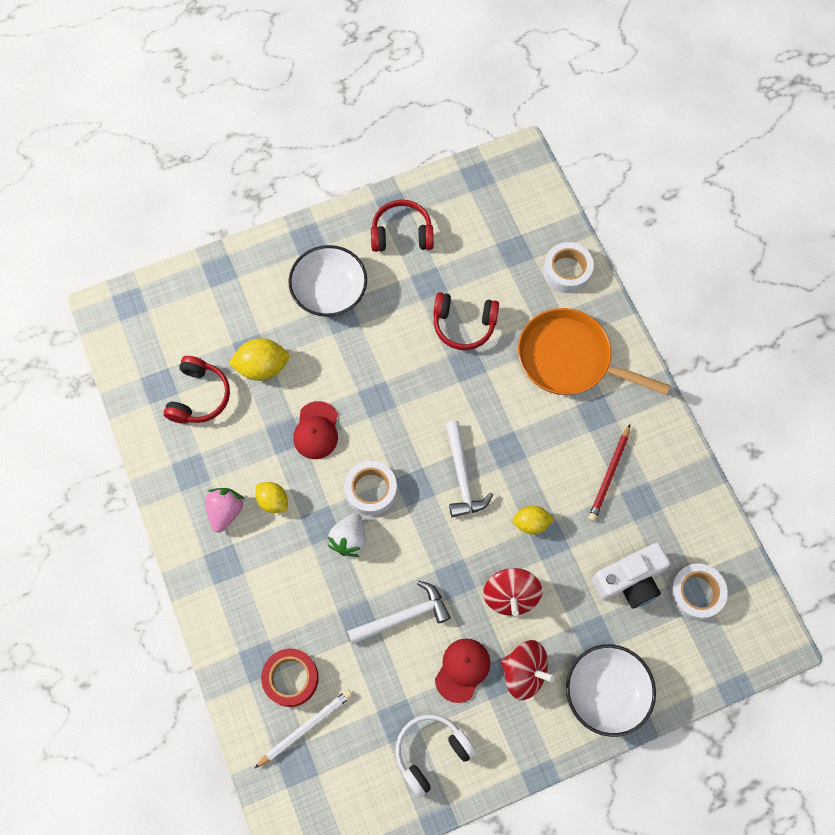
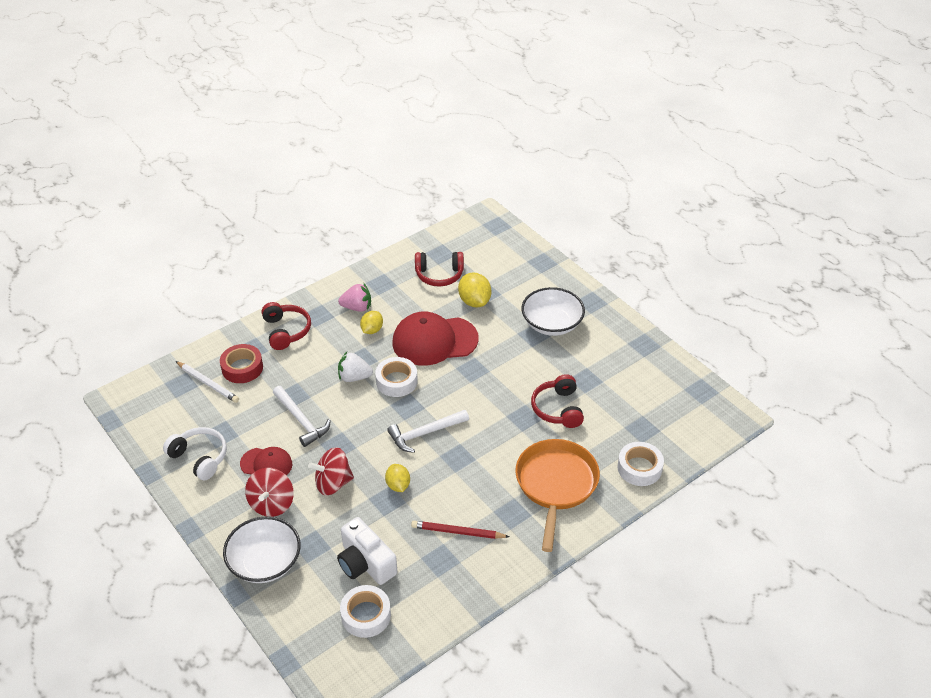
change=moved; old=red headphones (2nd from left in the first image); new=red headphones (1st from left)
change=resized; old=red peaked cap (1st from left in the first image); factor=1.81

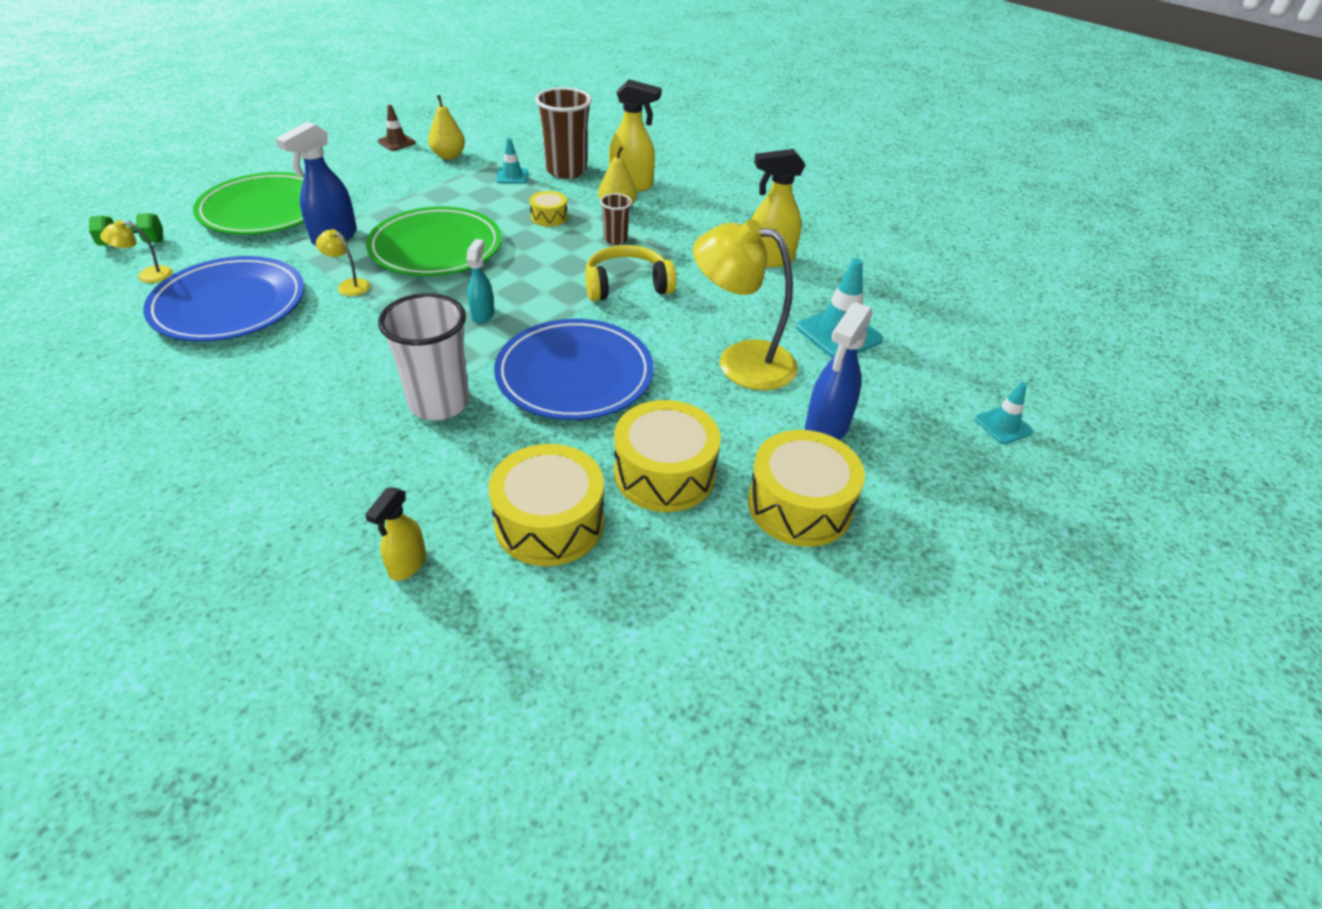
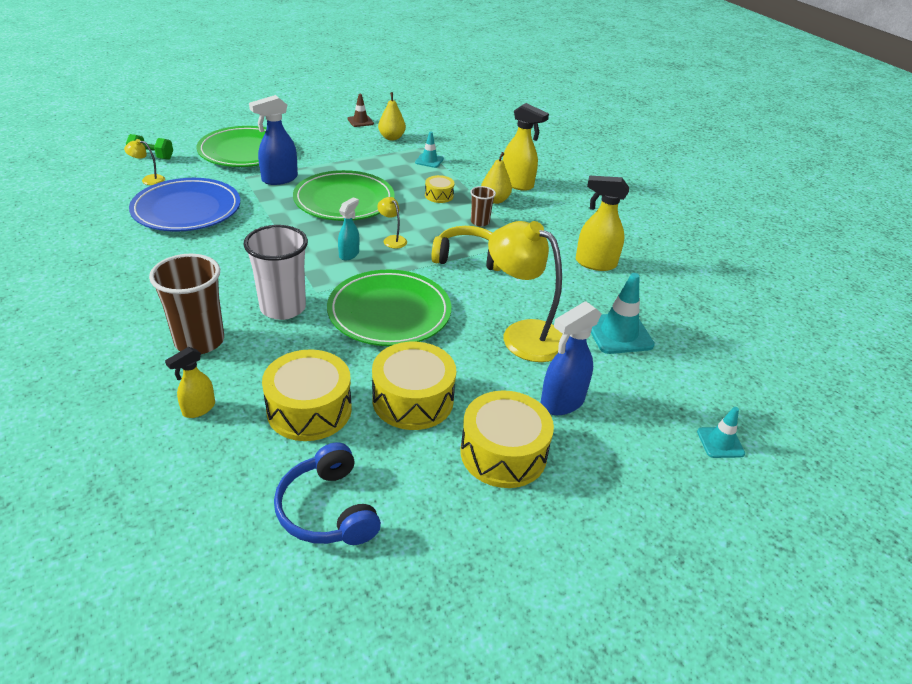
change=added; new=royal blue headphones
change=moved; old=bright yellow desk lamp (2nd from left)
change=moved; old=dark brown tumbler (1st from left)
change=recoloured; old=royal blue plate (2nd from left); new=emerald plate (3rd from left)

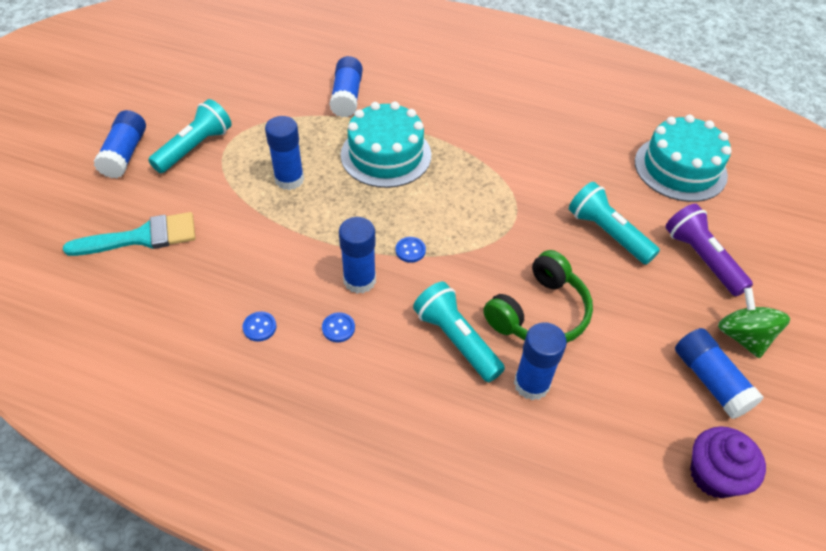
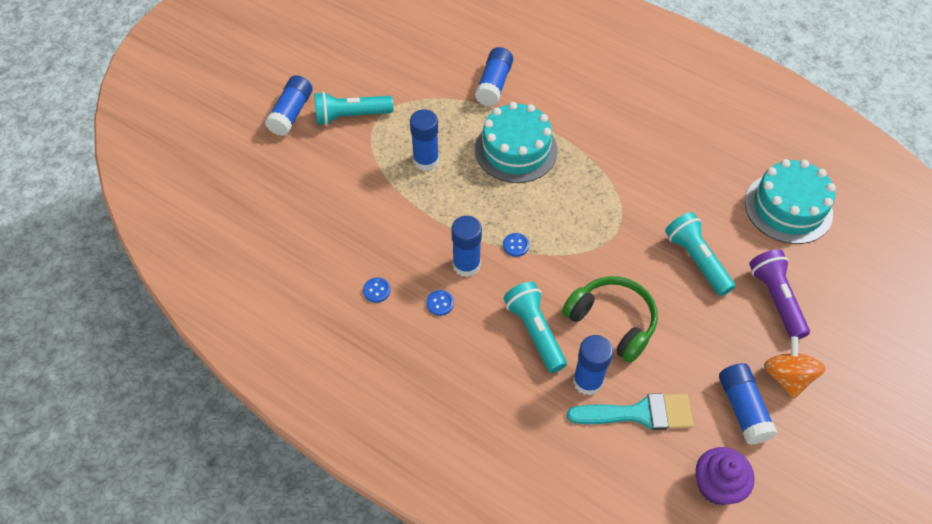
change=moved; old=turquoise paintbrush
change=recoloured; old=emerald spinning top; new=orange-coloured spinning top
change=turned; old=turquoise flashlight (1st from left); degrees=-150
change=turned; old=emerald headphones; degrees=-105

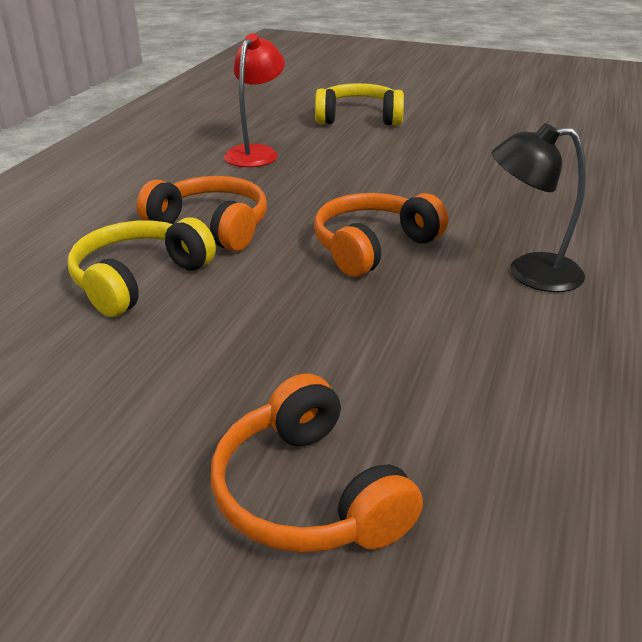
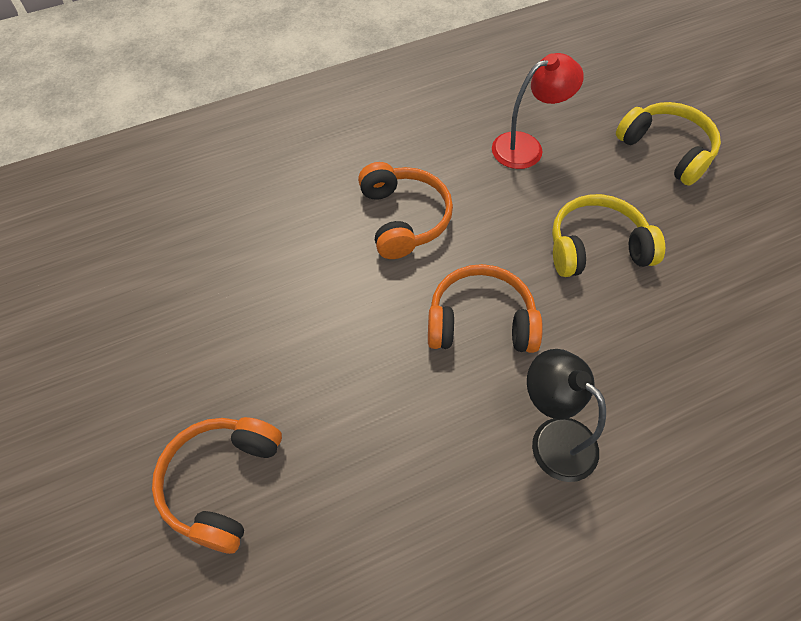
change=moved; old=bright yellow headphones (1st from left)

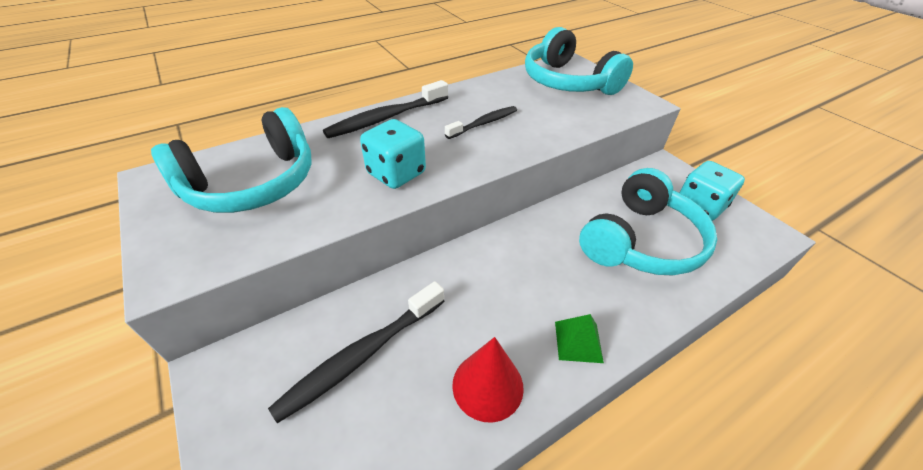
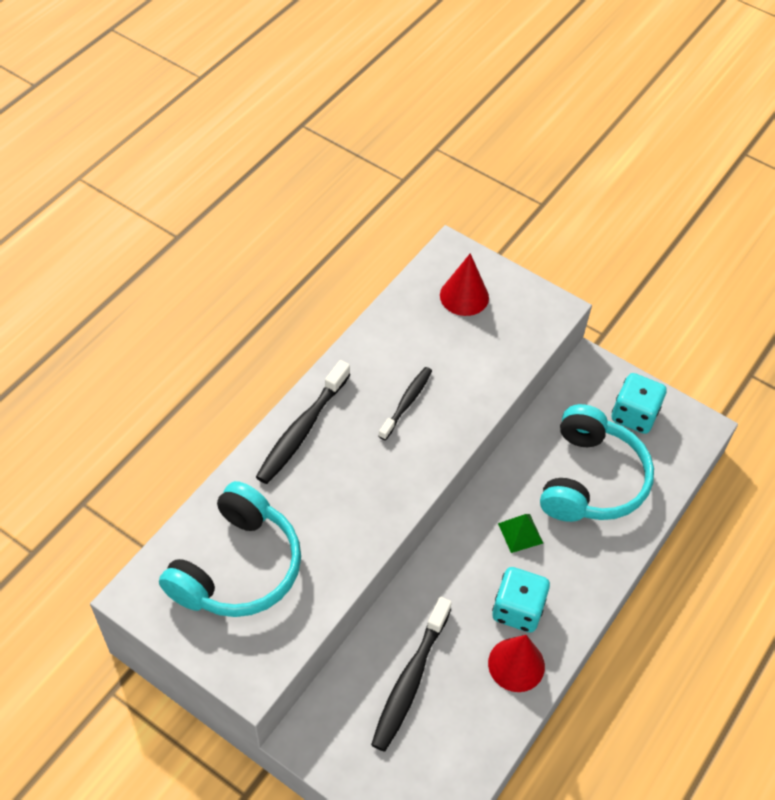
change=moved; old=turquoise dice (1st from left)
change=moved; old=emerald pyramid
change=replaced; old=turquoise headphones (2nd from left); new=red cone (1st from left)

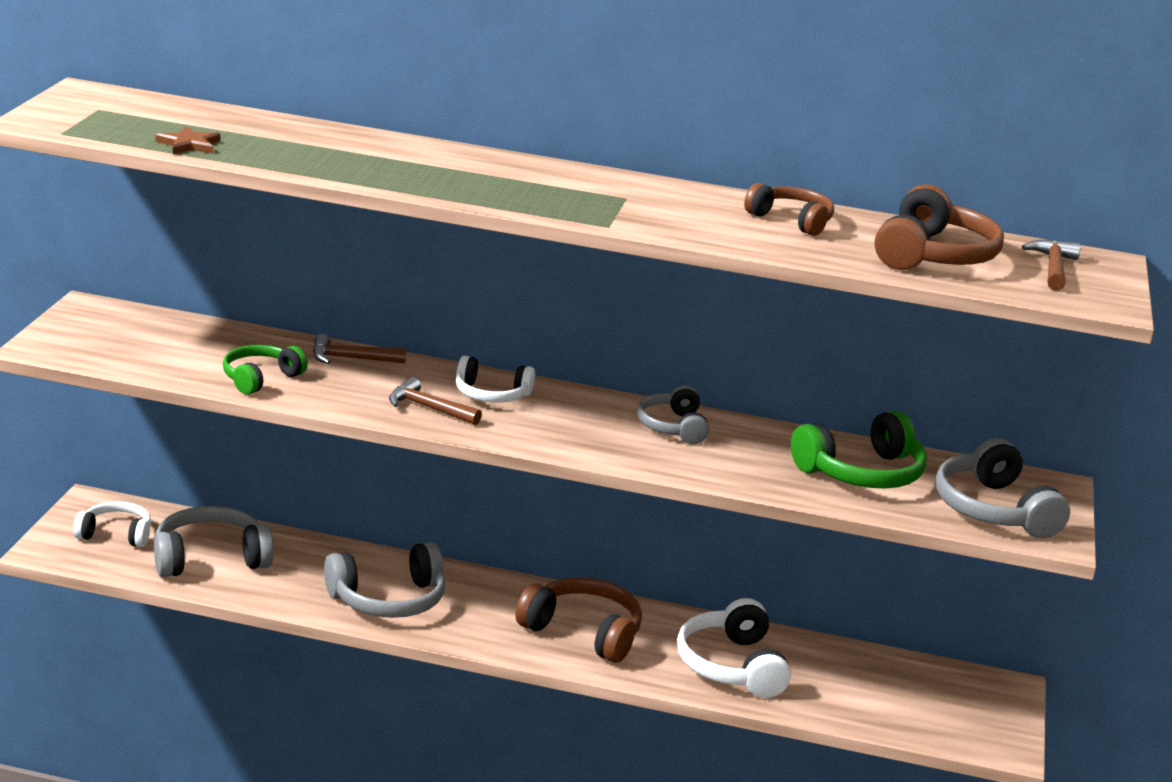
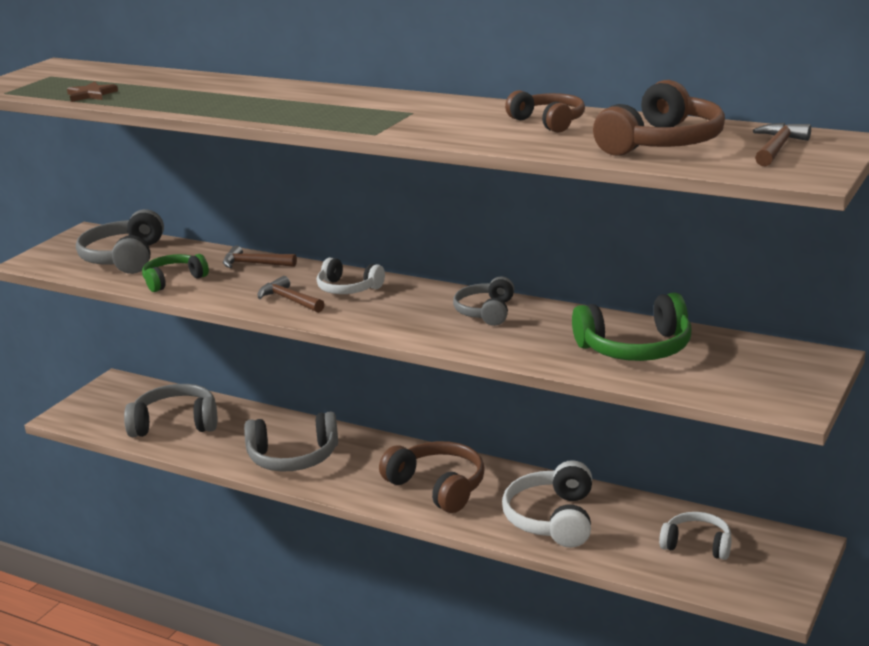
change=moved; old=pure white headphones (1st from left in the first image); new=pure white headphones (3rd from left)
change=moved; old=ash-grey headphones (4th from left in the first image); new=ash-grey headphones (1st from left)

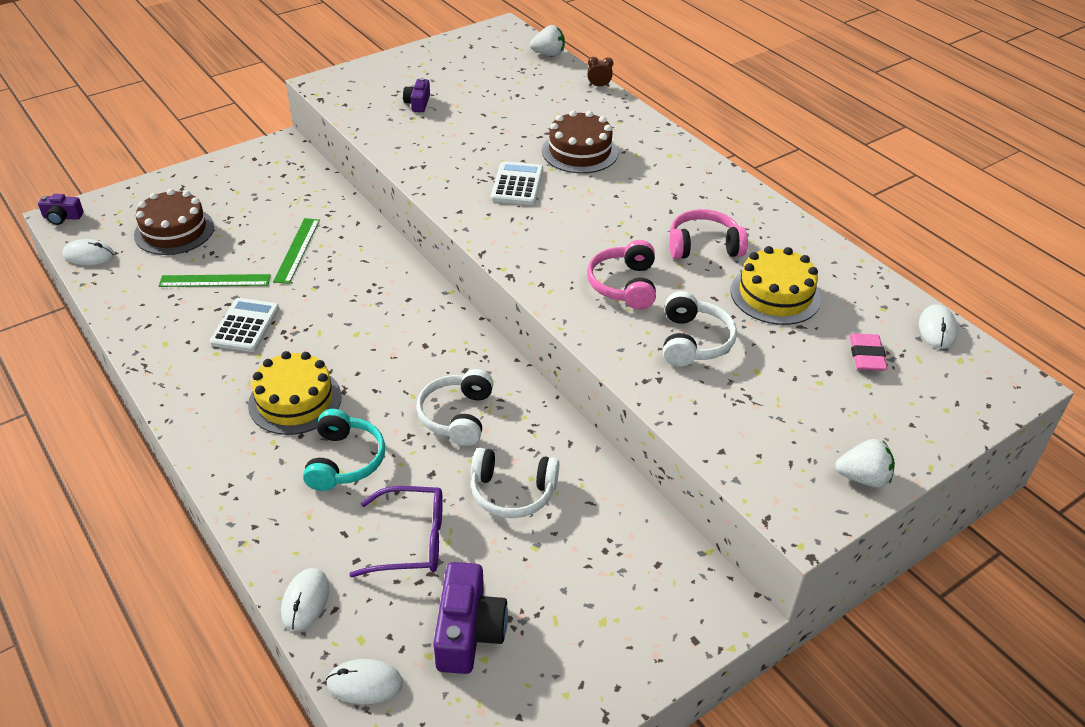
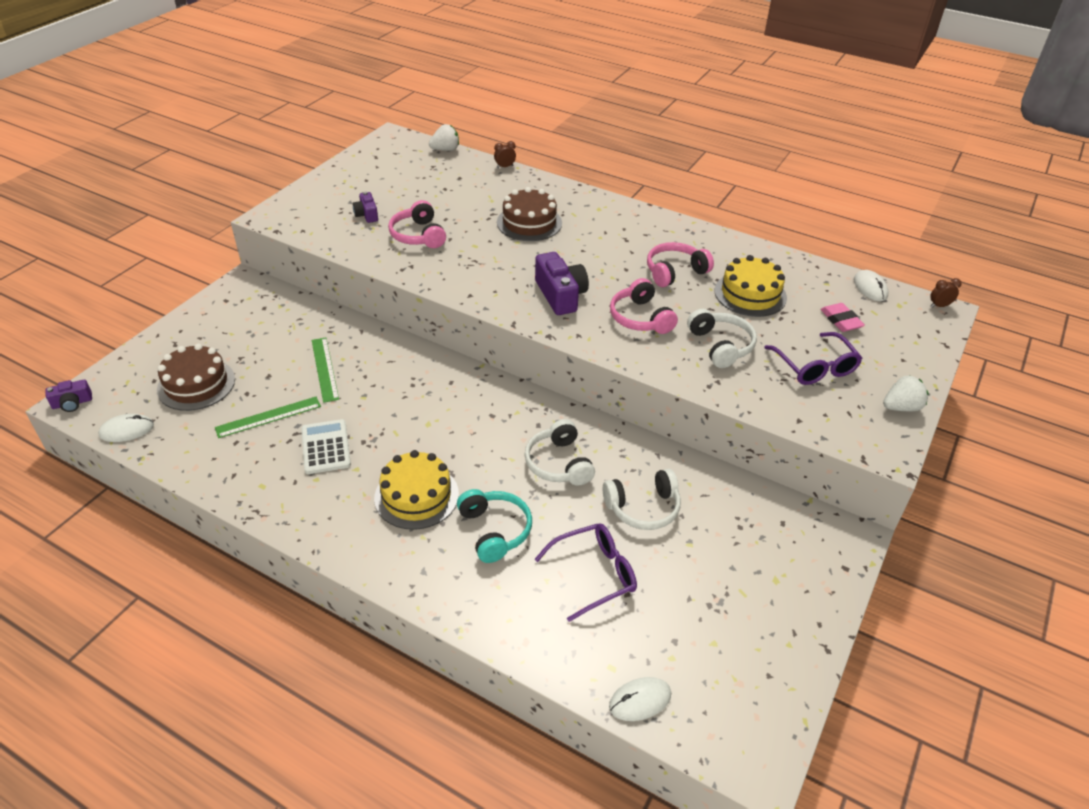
change=removed; old=pure white PC mouse (2nd from left)
change=removed; old=pure white adding machine (2nd from left)
change=added; new=rosy headphones (1st from left)
change=added; new=royal purple glasses (2nd from left)
change=added; new=dark brown alarm clock (2nd from left)
change=moved; old=royal purple compact camera (3rd from left)

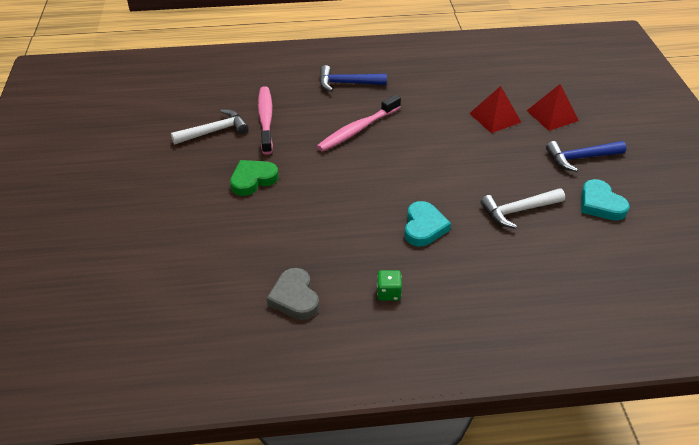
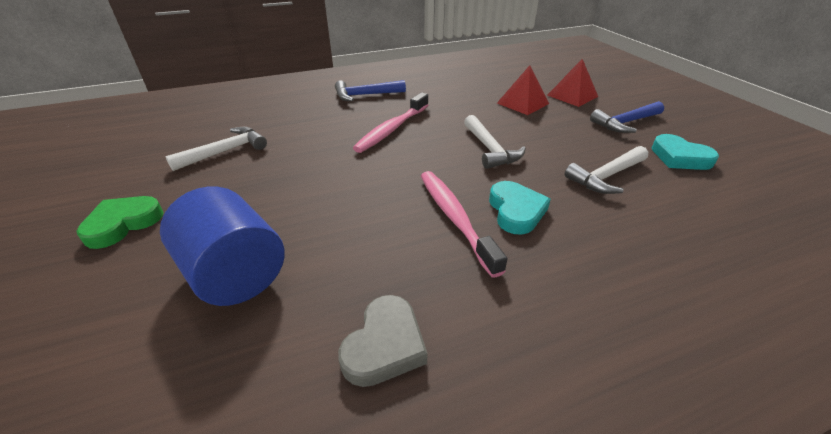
change=removed; old=emerald dice
change=added; new=royal blue solid cylinder
change=added; new=pure white carpenter's hammer (2nd from left)
change=moved; old=emerald heart shape
change=moved; old=rosy tooth brush (1st from left in the first image); new=rosy tooth brush (2nd from left)
change=turned; old=ash-grey heart shape; degrees=-120

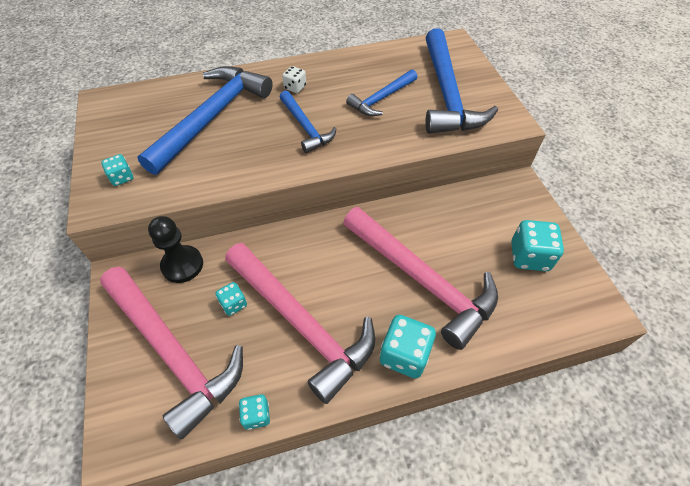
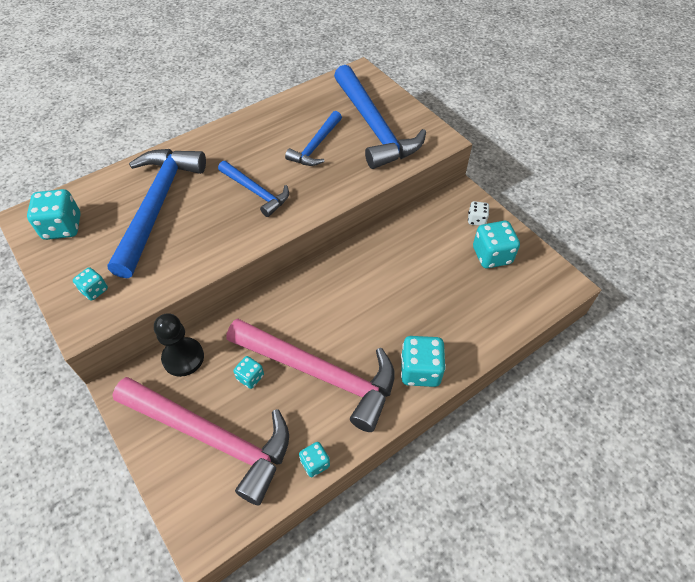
change=removed; old=rosy carpenter's hammer (3rd from left)
change=added; new=turquoise dice (1st from left)
change=moved; old=pure white dice

